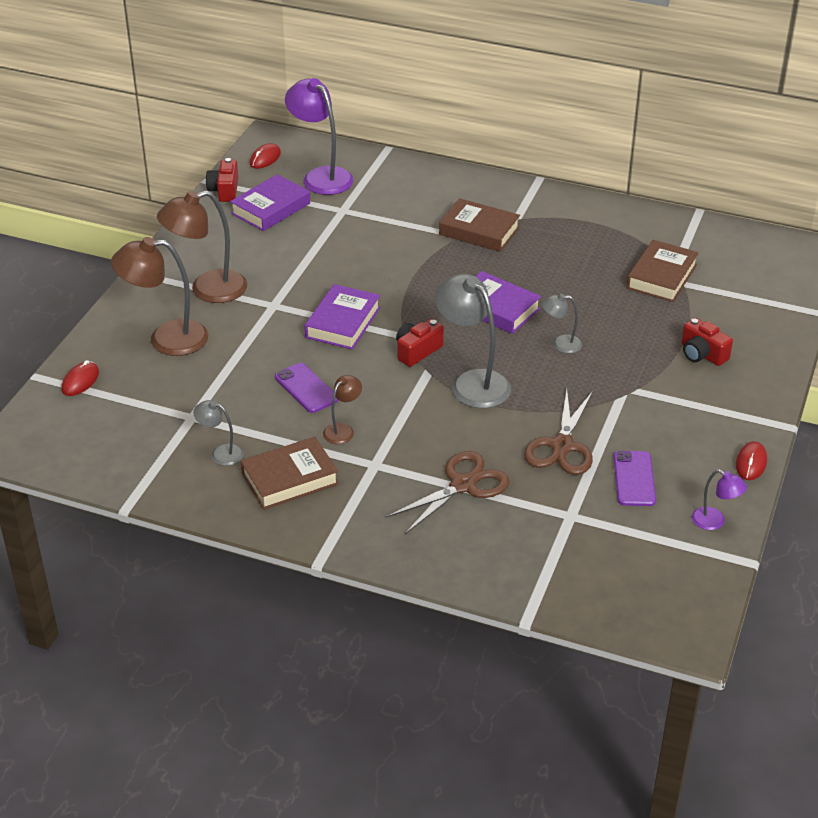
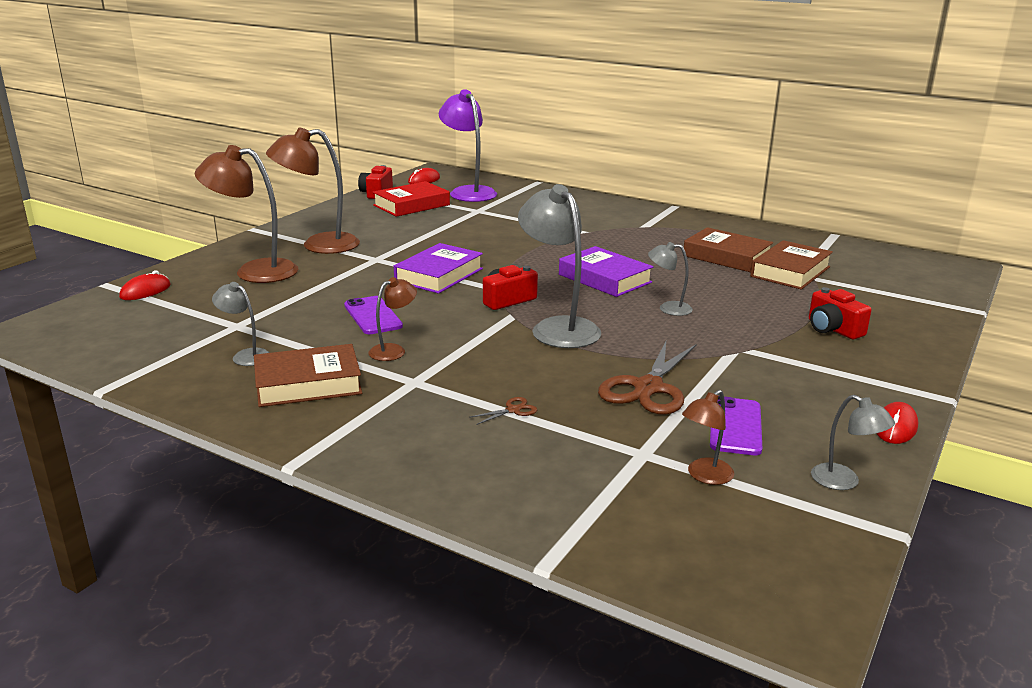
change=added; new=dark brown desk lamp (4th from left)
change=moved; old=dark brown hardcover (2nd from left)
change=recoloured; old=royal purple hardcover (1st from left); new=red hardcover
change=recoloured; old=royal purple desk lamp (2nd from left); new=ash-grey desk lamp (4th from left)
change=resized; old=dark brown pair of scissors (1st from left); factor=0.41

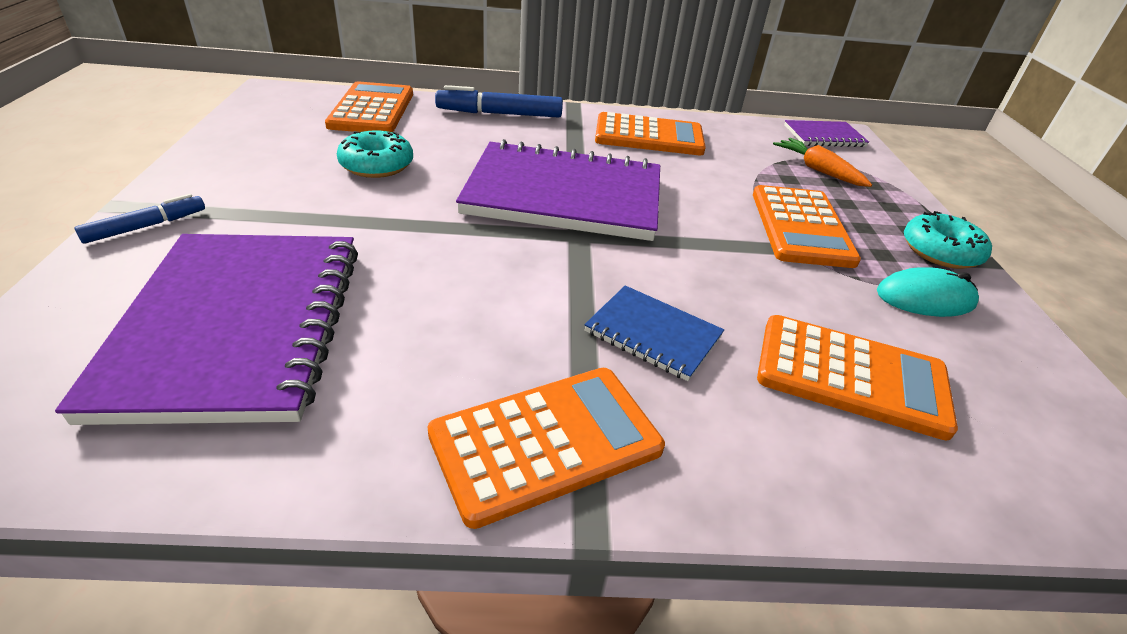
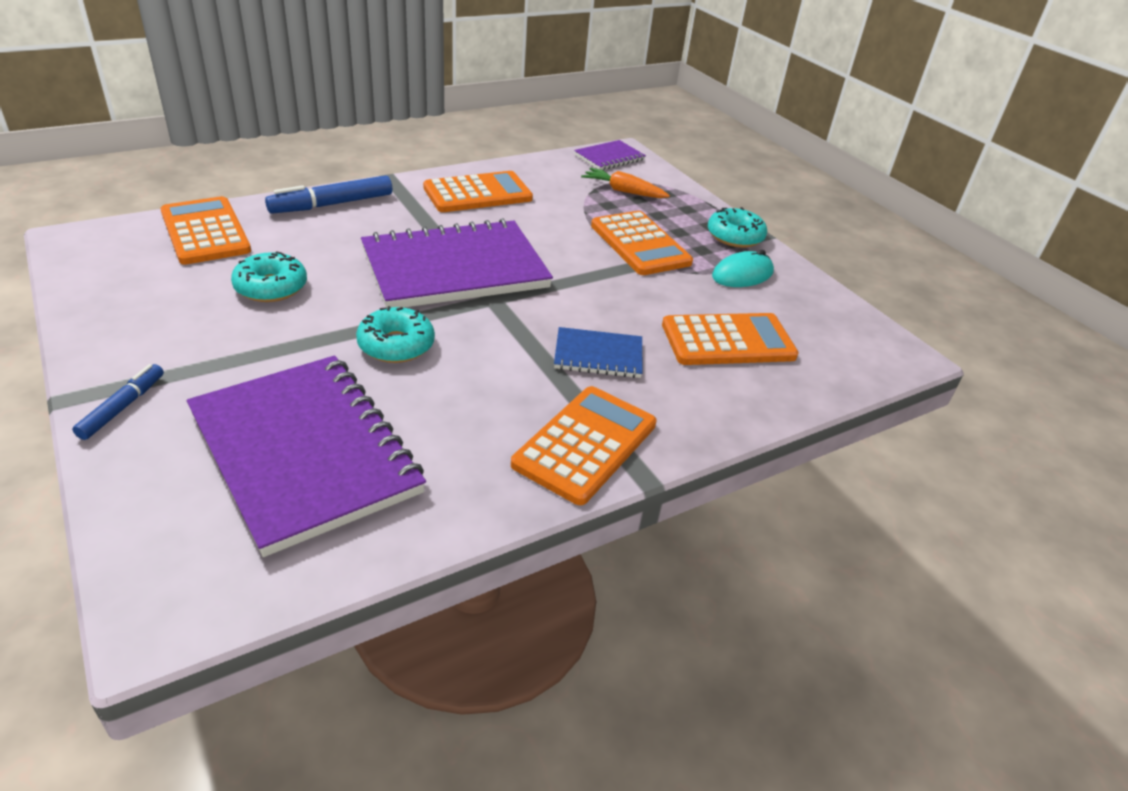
change=added; new=turquoise doughnut (2nd from left)

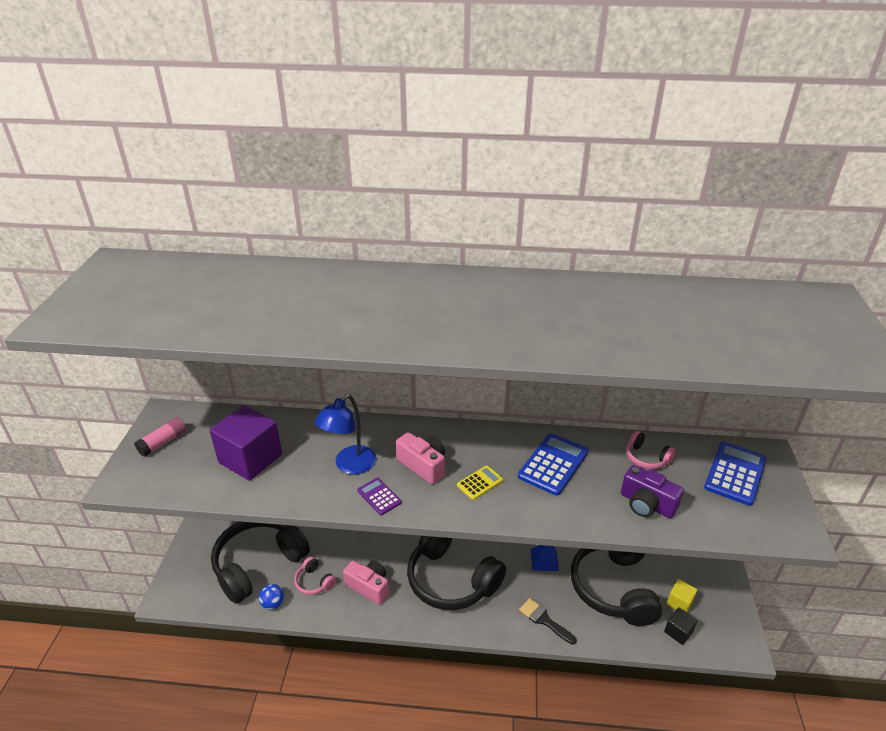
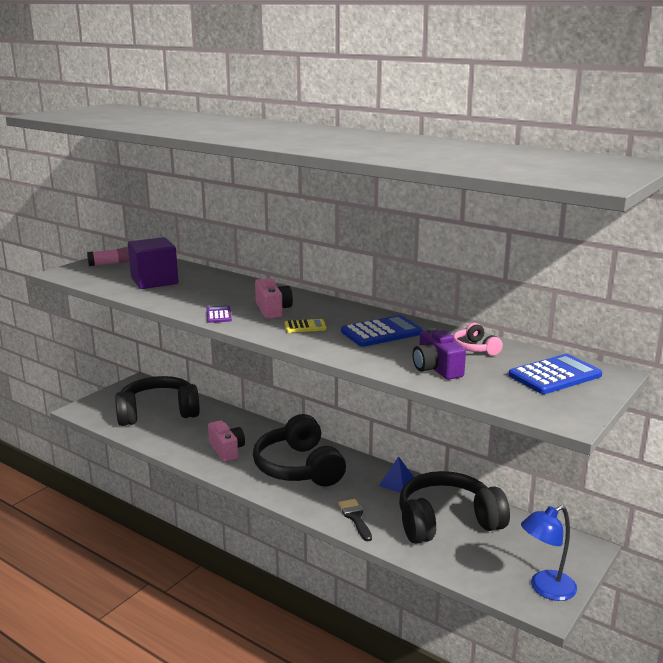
change=removed; old=royal blue play ball
change=removed; old=rosy headphones (1st from left)
change=removed; old=black solid cube
change=removed; old=bright yellow solid cube
change=moved; old=royal blue desk lamp
change=turned; old=black headphones (3rd from left); degrees=45

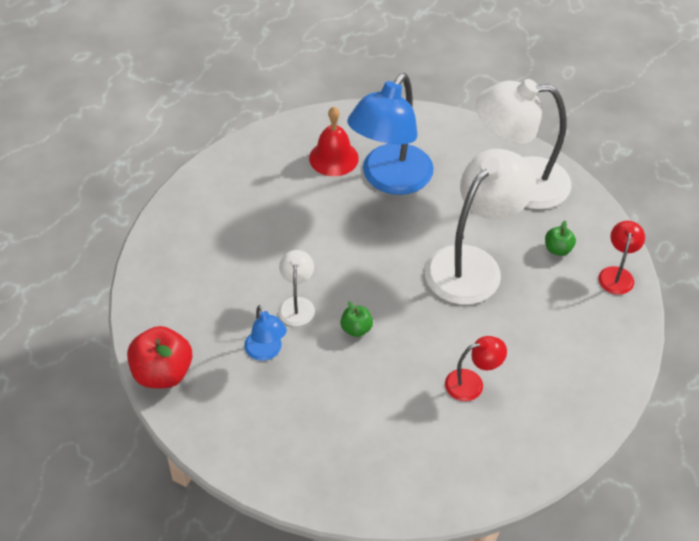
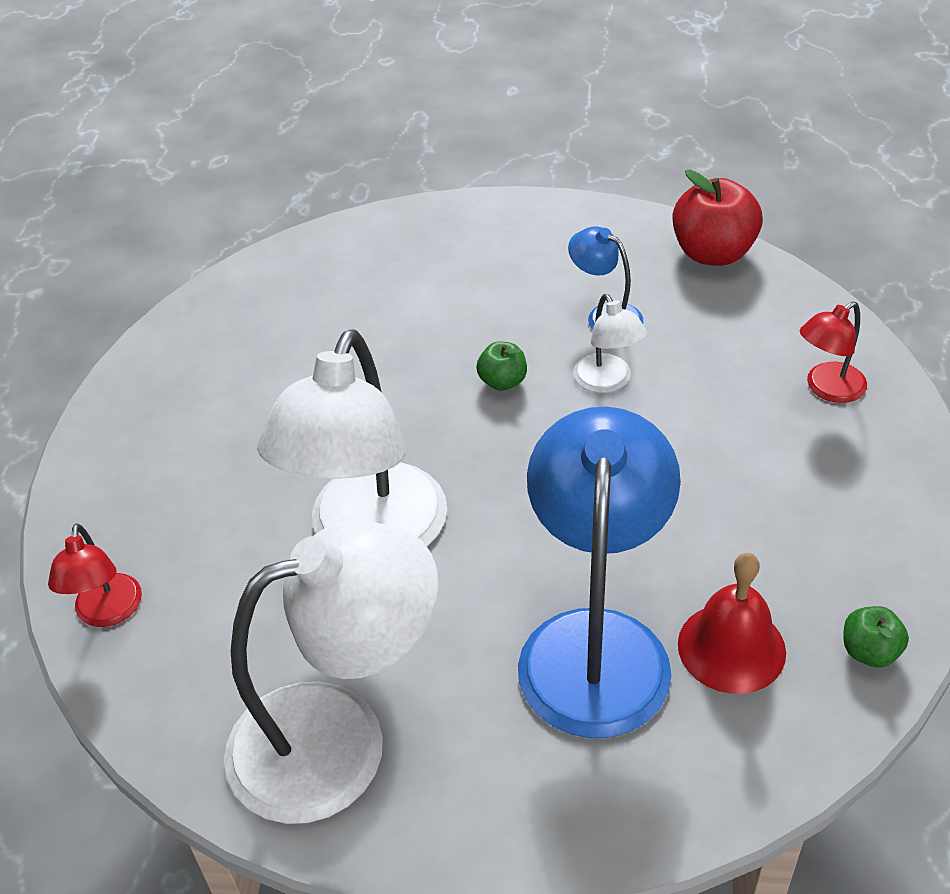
change=moved; old=red desk lamp (1st from left in the first image); new=red desk lamp (2nd from left)
change=moved; old=emerald toy apple (2nd from left)

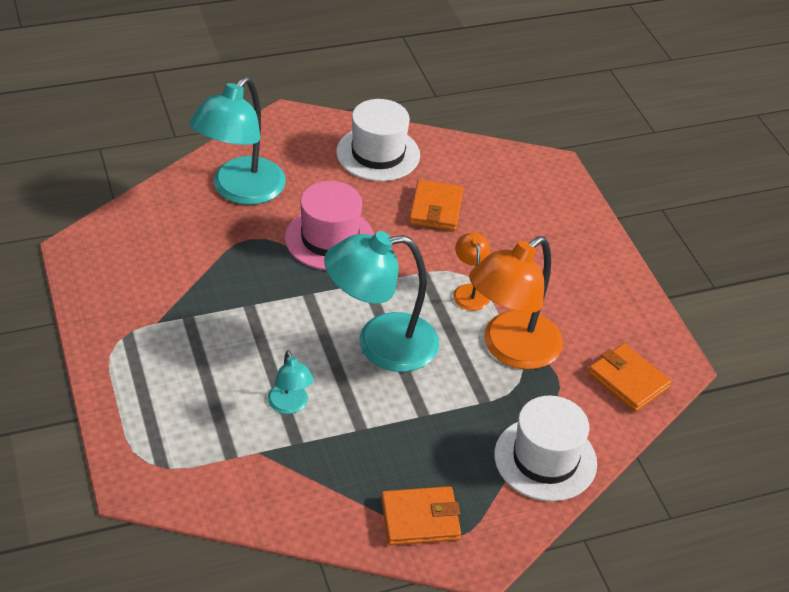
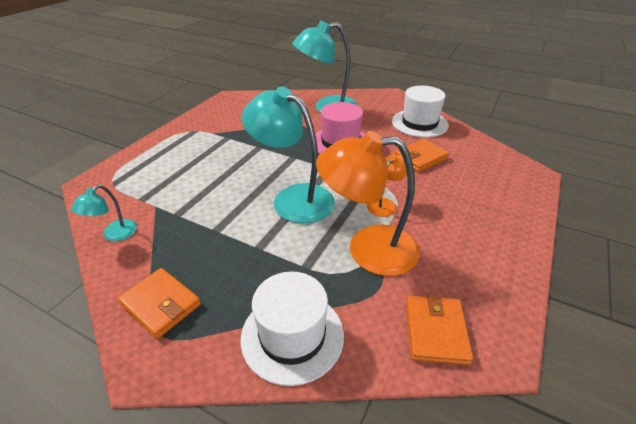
change=moved; old=turquoise desk lamp (2nd from left in the first image); new=turquoise desk lamp (1st from left)

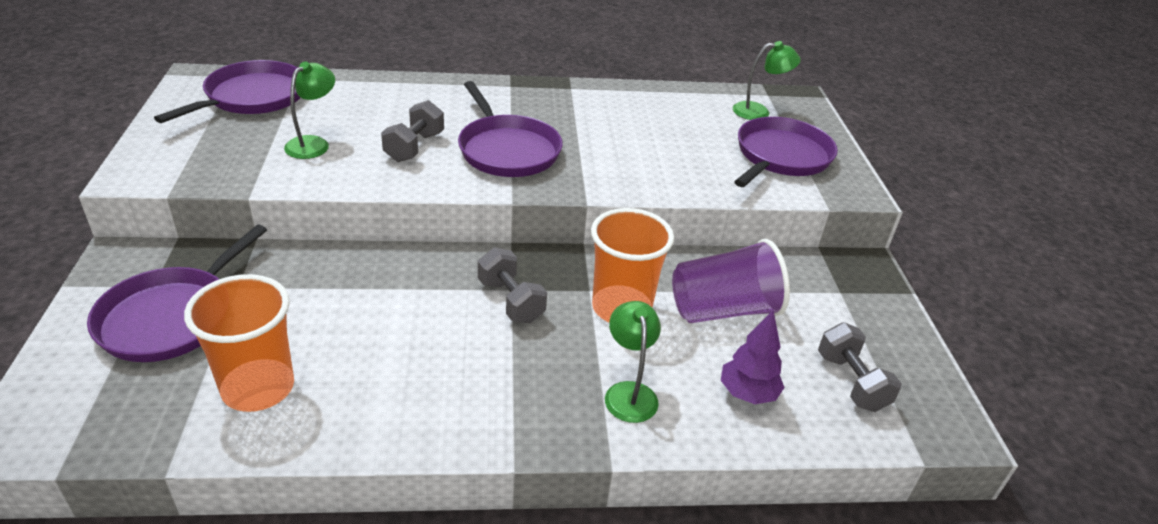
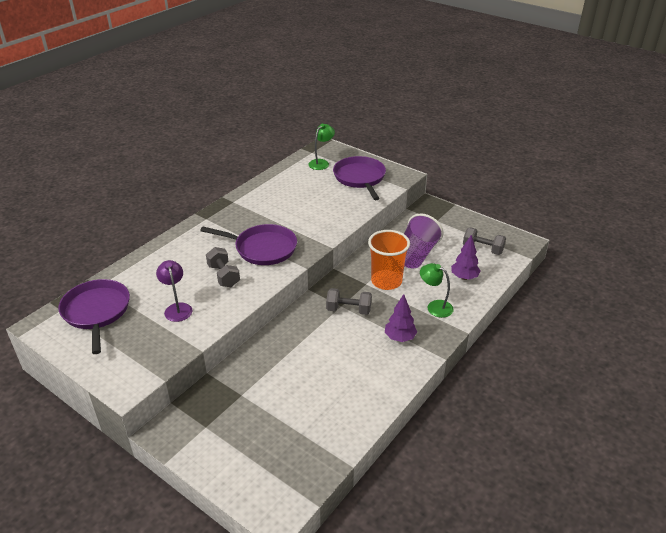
change=removed; old=royal purple frying pan (1st from left)
change=removed; old=orange-coloured tumbler (1st from left)
change=added; new=royal purple toy tree (1st from left)
change=recoloured; old=emerald desk lamp (1st from left); new=royal purple desk lamp

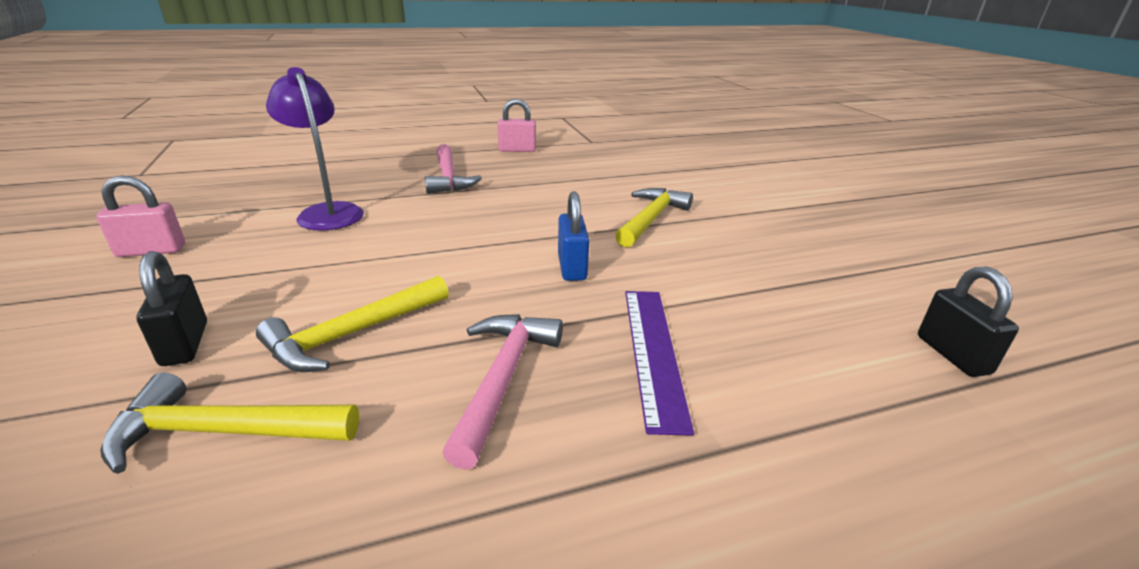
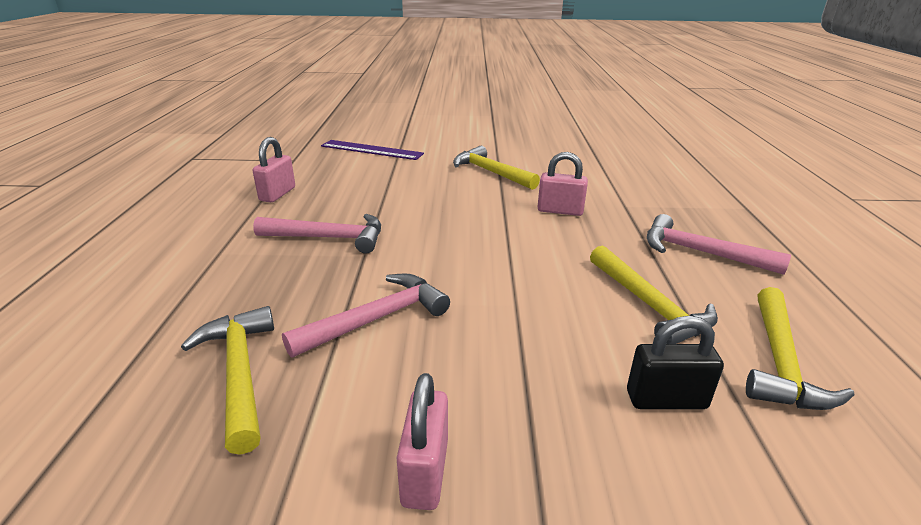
change=removed; old=black padlock (2nd from left)
change=added; new=bright yellow carpenter's hammer (1st from left)
change=moved; old=royal purple ruler
change=replaced; old=royal purple desk lamp; new=rosy carpenter's hammer (2nd from left)
change=recoloured; old=royal blue padlock; new=rosy padlock (3rd from left)

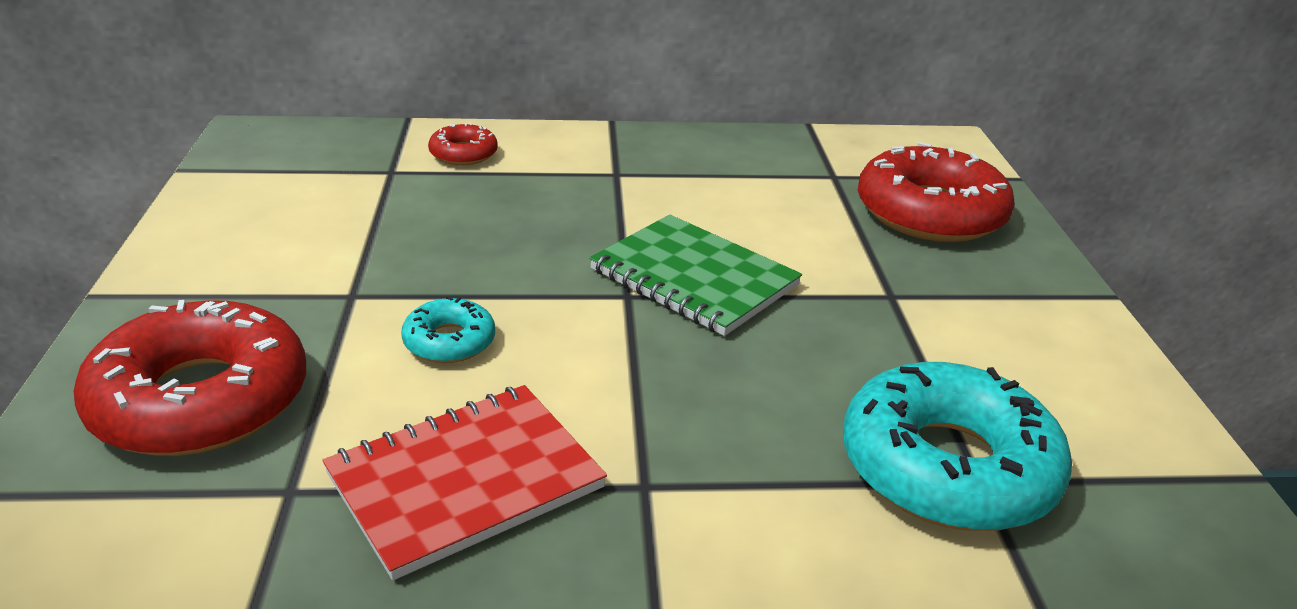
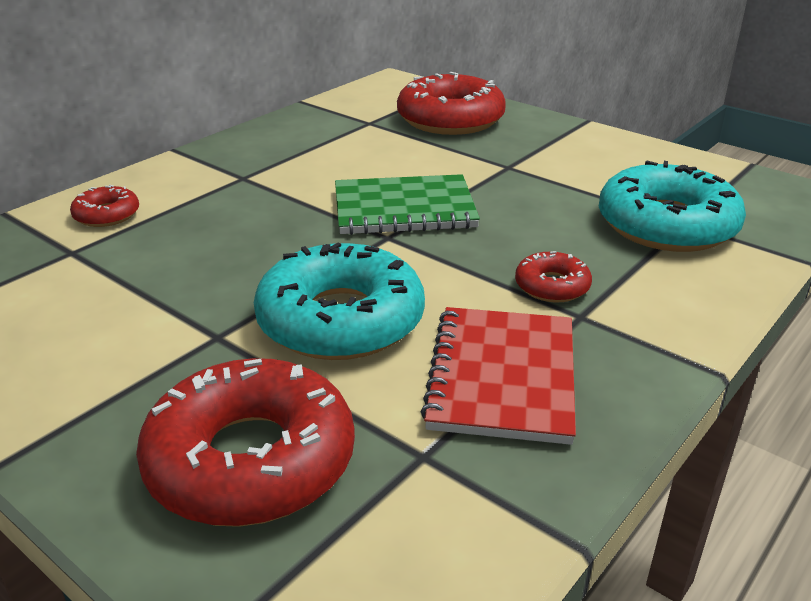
change=added; new=red doughnut (4th from left)
change=resized; old=turquoise doughnut (1st from left); factor=2.09

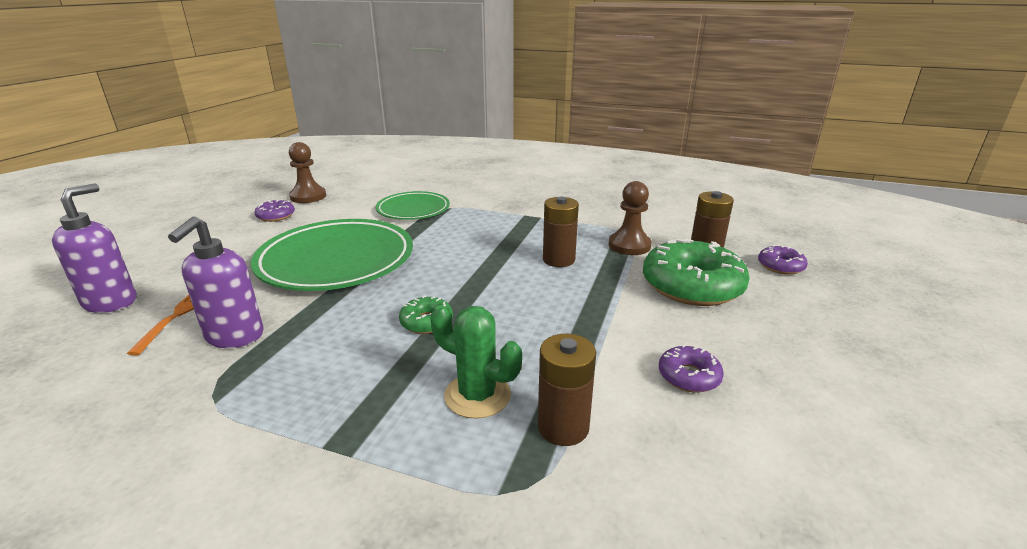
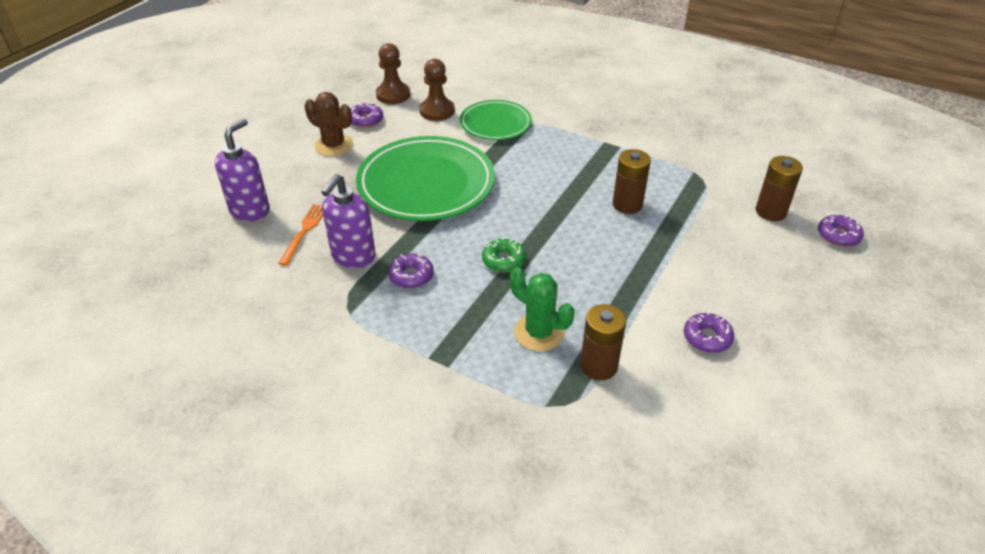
change=removed; old=emerald doughnut (2nd from left)
change=added; new=dark brown saguaro cactus
change=added; new=royal purple doughnut (2nd from left)
change=moved; old=dark brown chess pawn (2nd from left)

